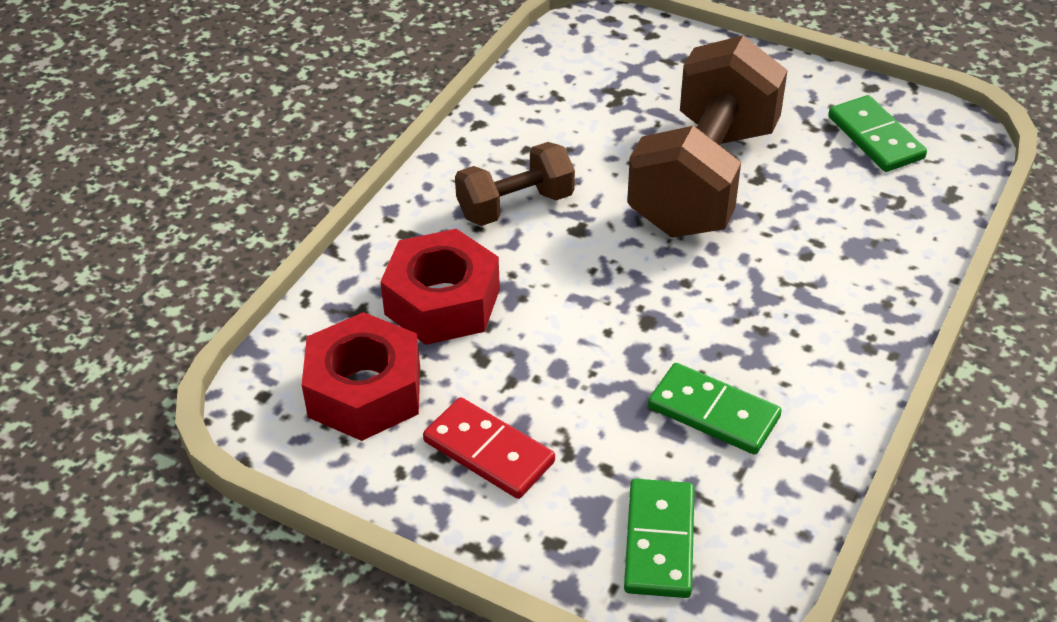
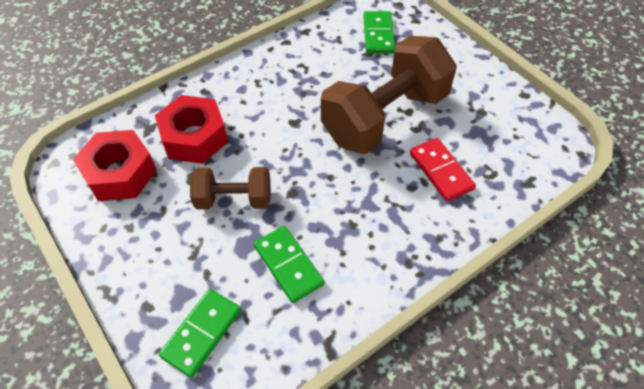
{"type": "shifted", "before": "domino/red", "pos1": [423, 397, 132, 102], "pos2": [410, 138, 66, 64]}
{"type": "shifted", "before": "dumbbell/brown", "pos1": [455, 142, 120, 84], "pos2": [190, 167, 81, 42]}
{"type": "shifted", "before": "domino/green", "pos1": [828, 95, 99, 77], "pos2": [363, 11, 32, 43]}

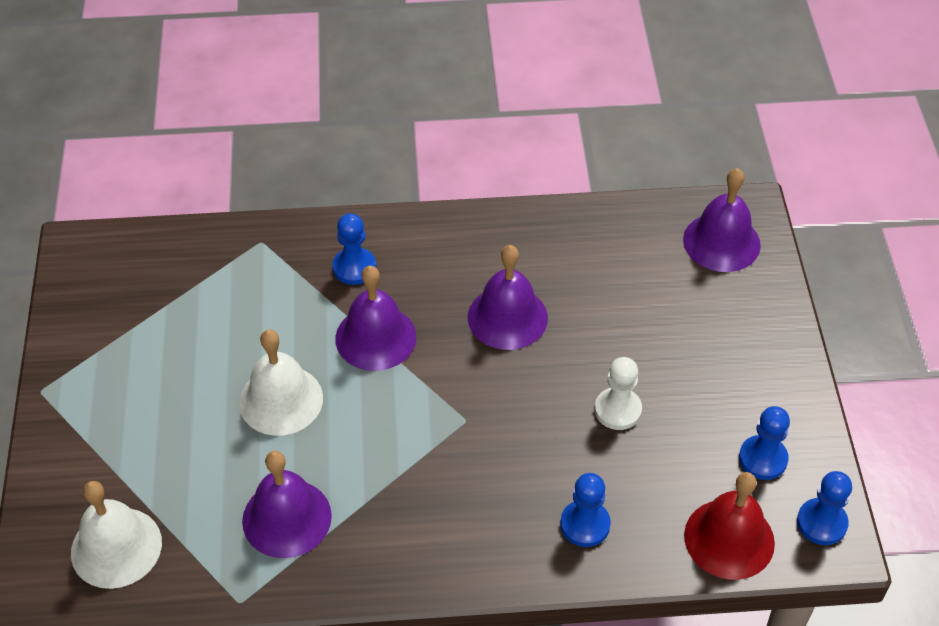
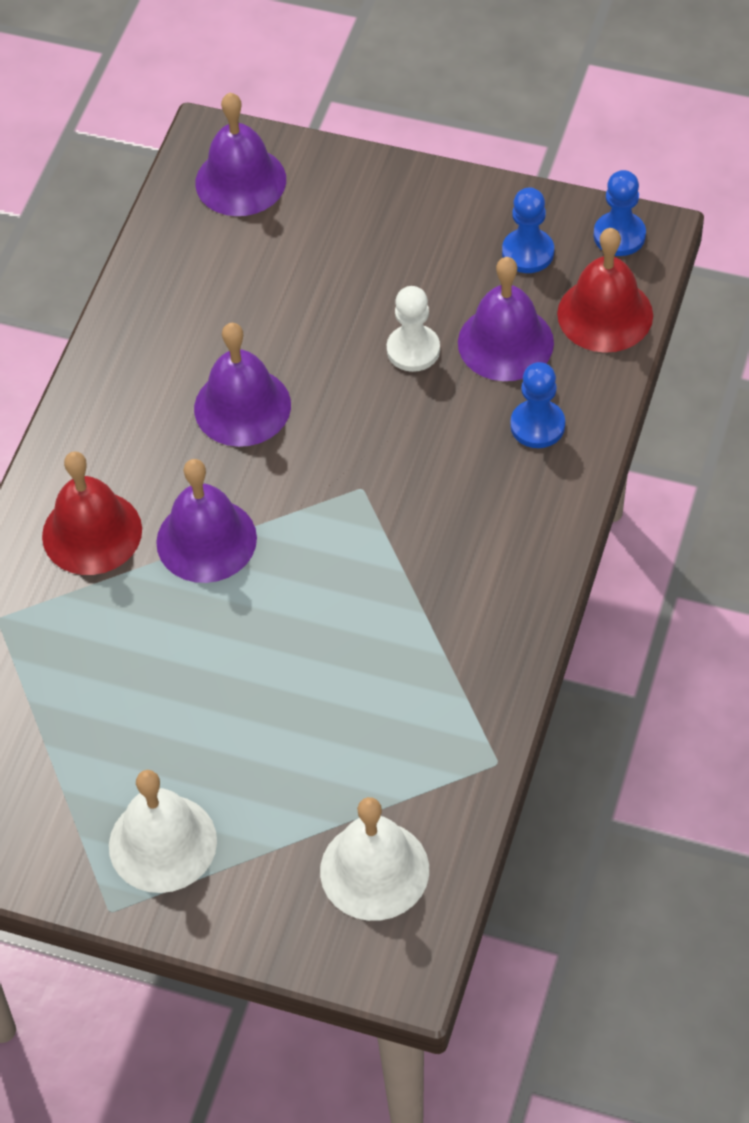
{"type": "shifted", "before": "bell/white", "pos1": [239, 330, 84, 106], "pos2": [109, 770, 108, 123]}
{"type": "shifted", "before": "bell/purple", "pos1": [242, 451, 90, 107], "pos2": [458, 257, 96, 124]}
{"type": "swapped", "before": "pawn/blue", "after": "bell/red", "pos1": [332, 213, 44, 72], "pos2": [42, 451, 100, 124]}

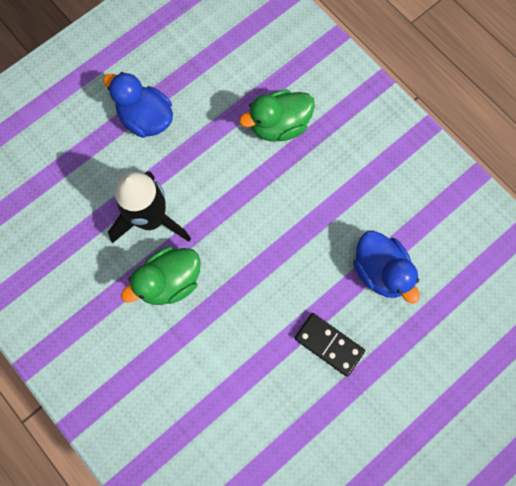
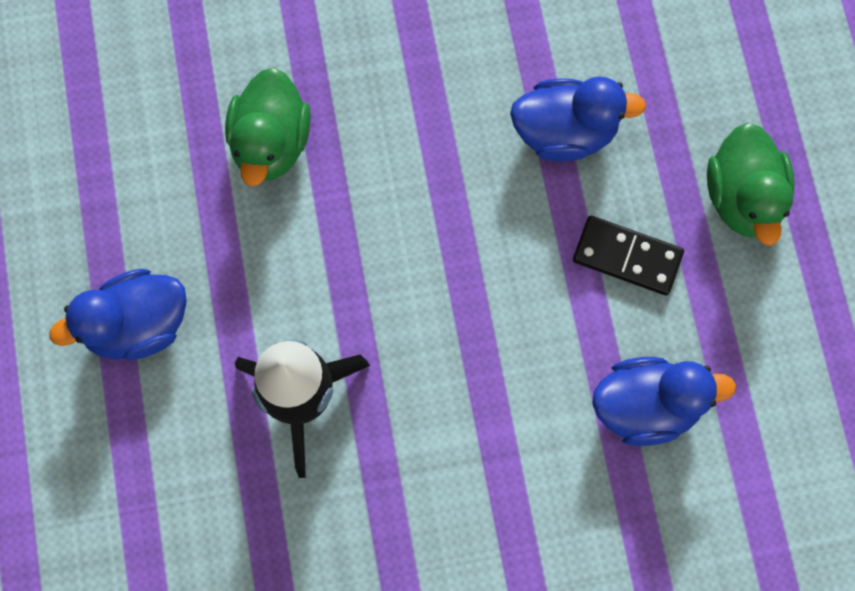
{"type": "new", "after": "duck/blue", "pos2": [592, 357, 144, 89]}
{"type": "shifted", "before": "duck/green", "pos1": [121, 247, 80, 58], "pos2": [707, 123, 88, 123]}
{"type": "rotated", "before": "domino/black", "pos1": [295, 313, 70, 63], "pos2": [573, 216, 111, 79], "turn": 45}

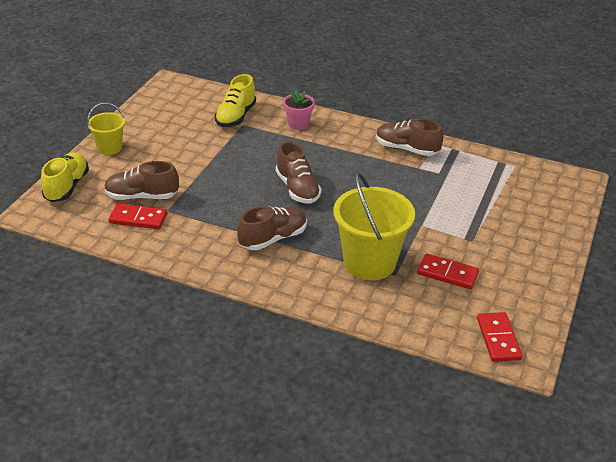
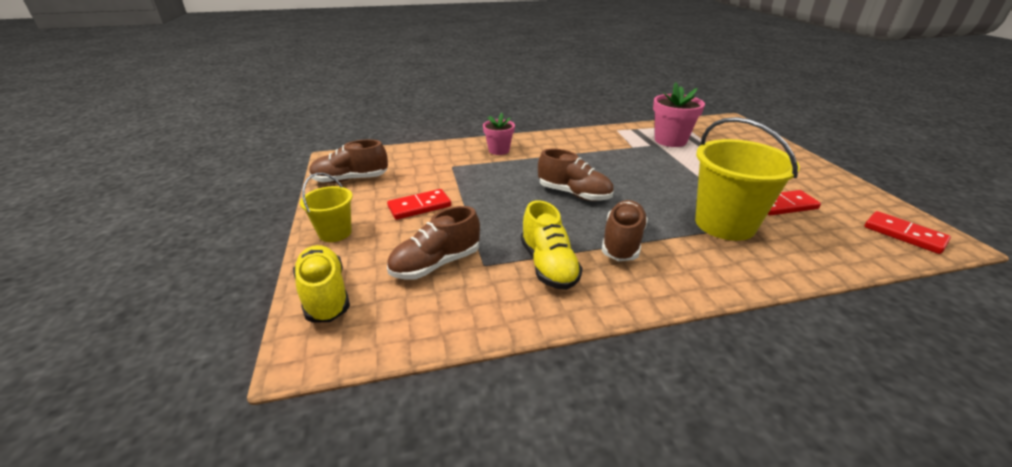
{"type": "new", "after": "flower pot/pink", "pos2": [653, 82, 52, 65]}
{"type": "shifted", "before": "domino/red", "pos1": [108, 203, 59, 26], "pos2": [387, 189, 64, 31]}
{"type": "shifted", "before": "shoe/yellow", "pos1": [215, 74, 41, 53], "pos2": [521, 200, 62, 90]}
{"type": "shifted", "before": "shoe/brown", "pos1": [376, 119, 67, 37], "pos2": [309, 139, 79, 44]}

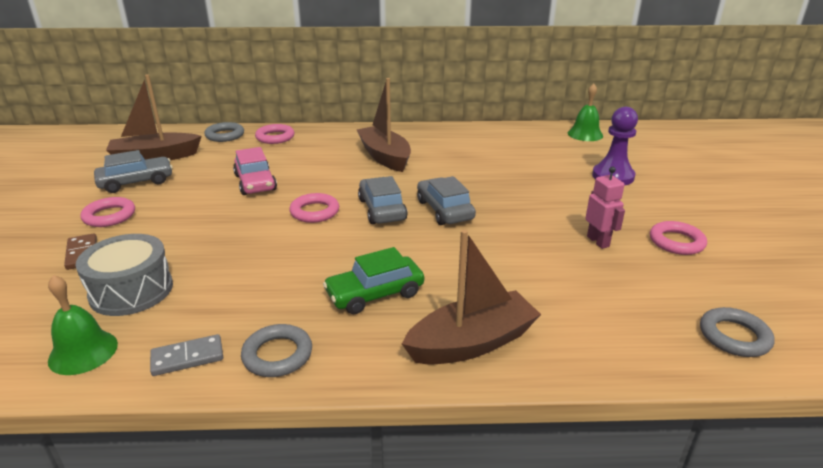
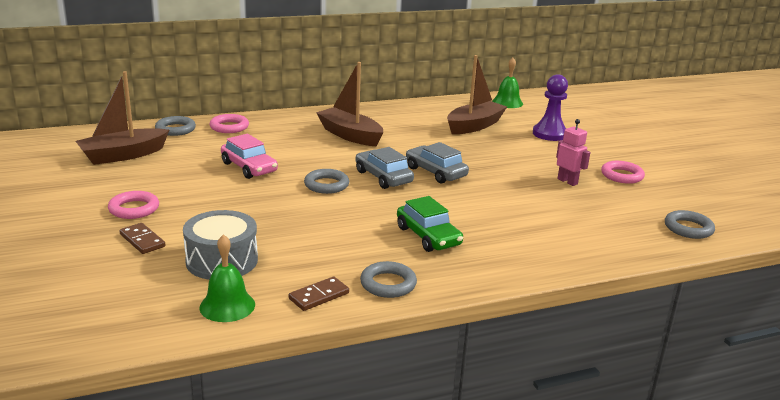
{"type": "gone", "before": "car/grey", "pos1": [94, 150, 79, 43]}
{"type": "shifted", "before": "boat/brown", "pos1": [402, 230, 139, 135], "pos2": [447, 55, 60, 79]}
{"type": "repainted", "before": "domino/grey", "after": "domino/brown", "pos1": [150, 334, 73, 42], "pos2": [289, 277, 60, 34]}
{"type": "repainted", "before": "ring/pink", "after": "ring/grey", "pos1": [289, 193, 50, 30], "pos2": [304, 169, 45, 25]}
{"type": "rotated", "before": "car/green", "pos1": [323, 247, 101, 67], "pos2": [397, 196, 66, 56], "turn": -75}

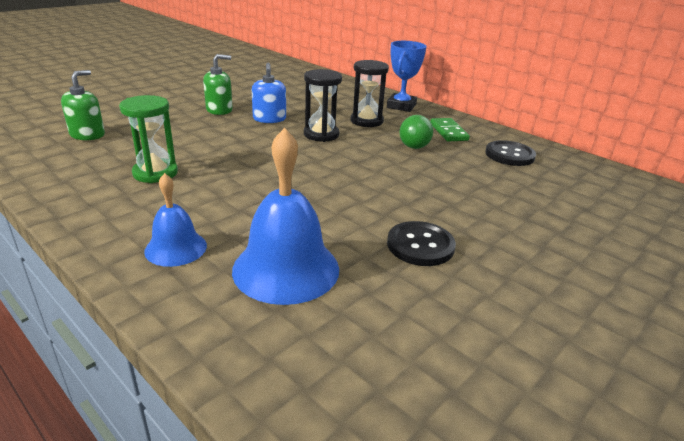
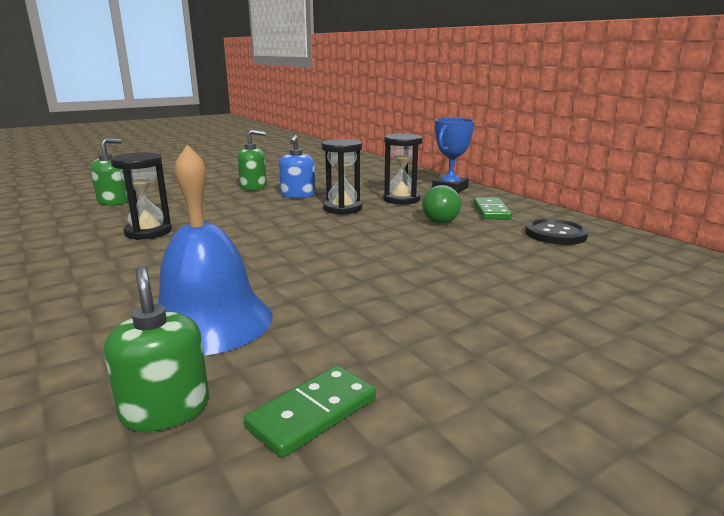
{"type": "gone", "before": "bell/blue", "pos1": [144, 173, 63, 94]}
{"type": "gone", "before": "button/black", "pos1": [387, 221, 69, 45]}
{"type": "new", "after": "soap dispenser/green", "pos2": [104, 265, 105, 167]}
{"type": "new", "after": "domino/green", "pos2": [244, 365, 132, 93]}
{"type": "repainted", "before": "hourglass/green", "after": "hourglass/black", "pos1": [119, 95, 59, 88], "pos2": [111, 152, 61, 88]}

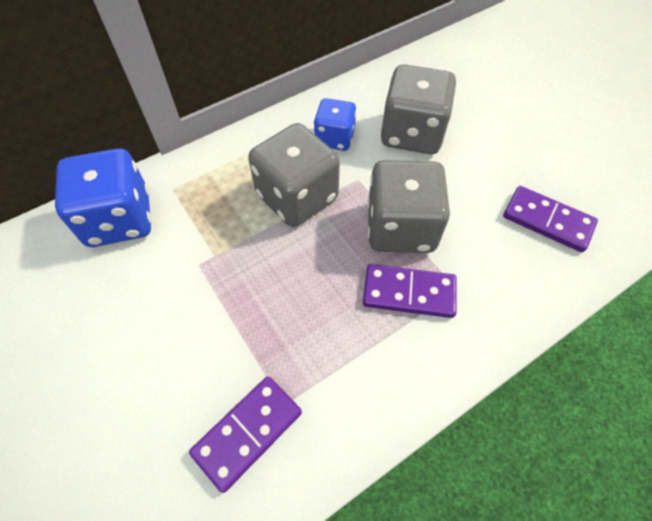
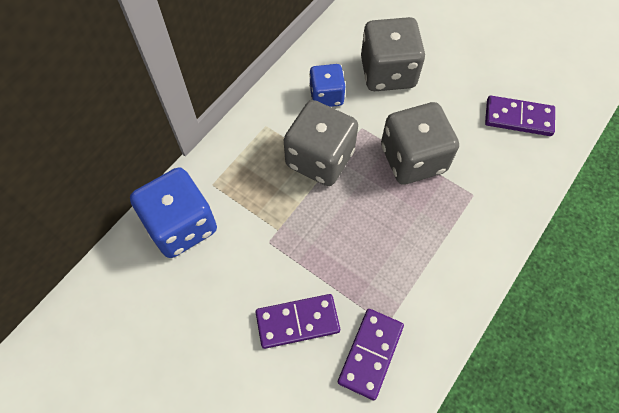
{"type": "shifted", "before": "domino/purple", "pos1": [363, 264, 94, 54], "pos2": [256, 294, 84, 55]}

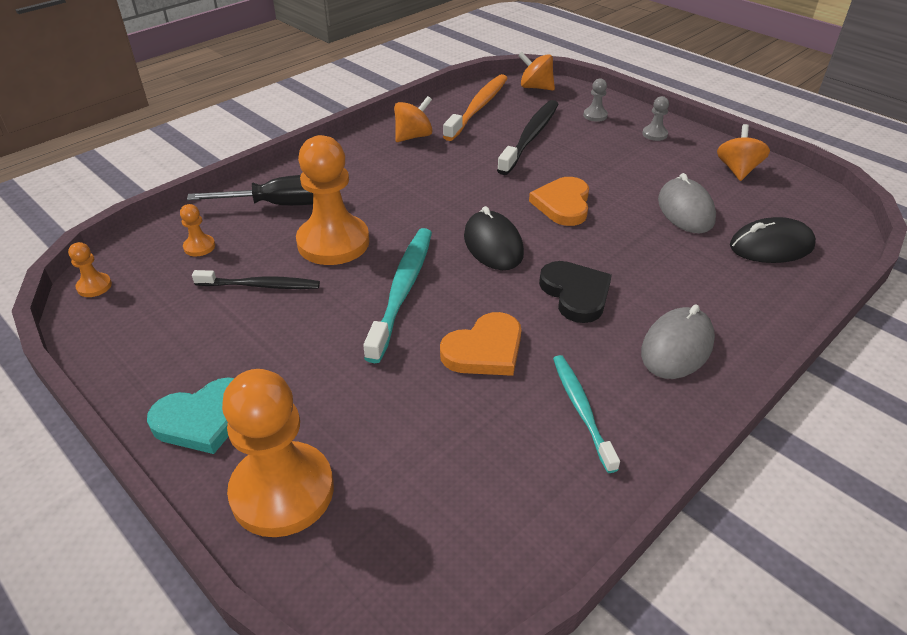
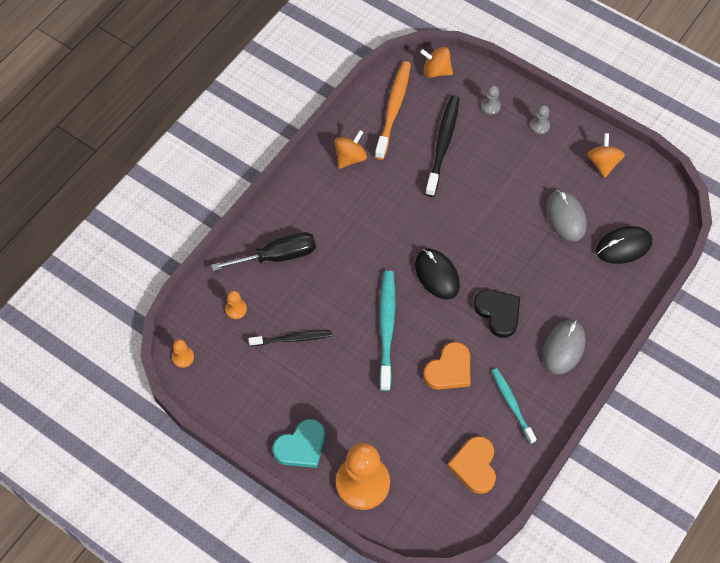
{"type": "gone", "before": "pawn/orange", "pos1": [296, 135, 73, 130]}
{"type": "shifted", "before": "heart/orange", "pos1": [529, 177, 60, 49], "pos2": [447, 436, 49, 58]}

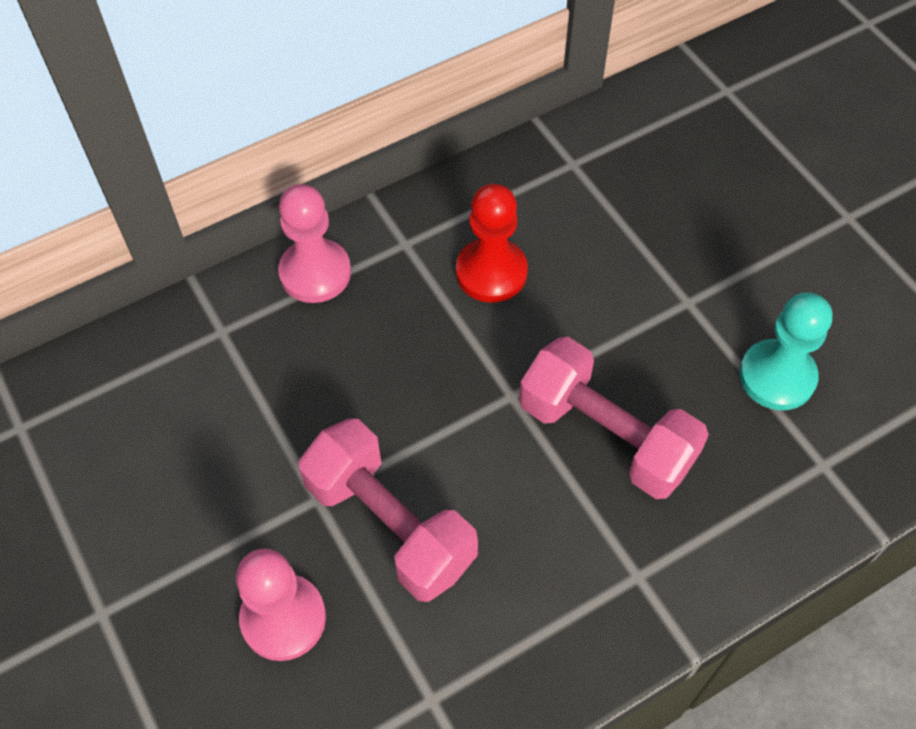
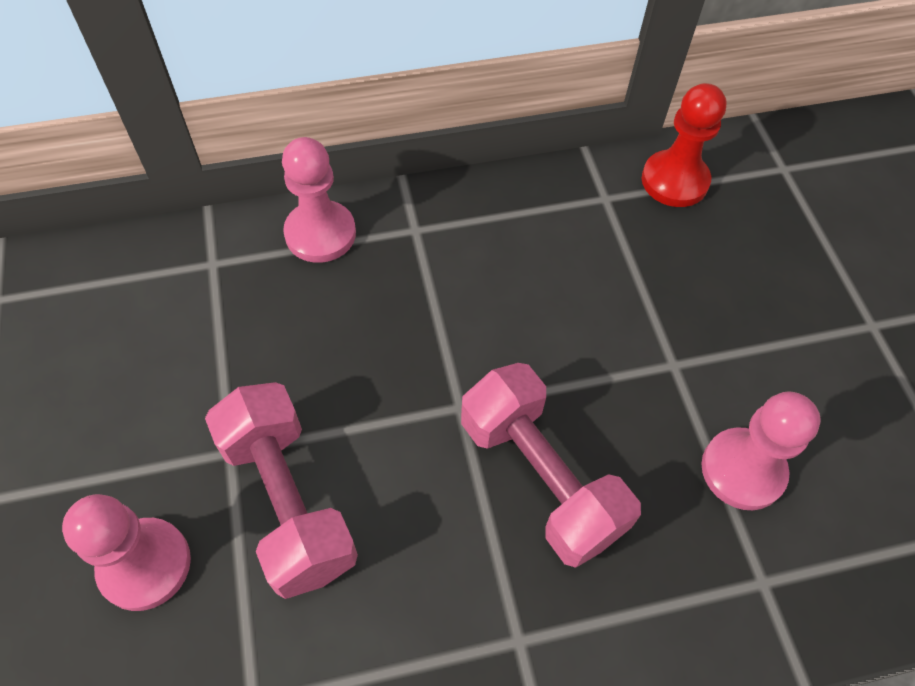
{"type": "shifted", "before": "pawn/red", "pos1": [456, 184, 72, 119], "pos2": [642, 83, 85, 124]}
{"type": "repainted", "before": "pawn/turquoise", "after": "pawn/pink", "pos1": [739, 292, 93, 118], "pos2": [701, 391, 120, 119]}

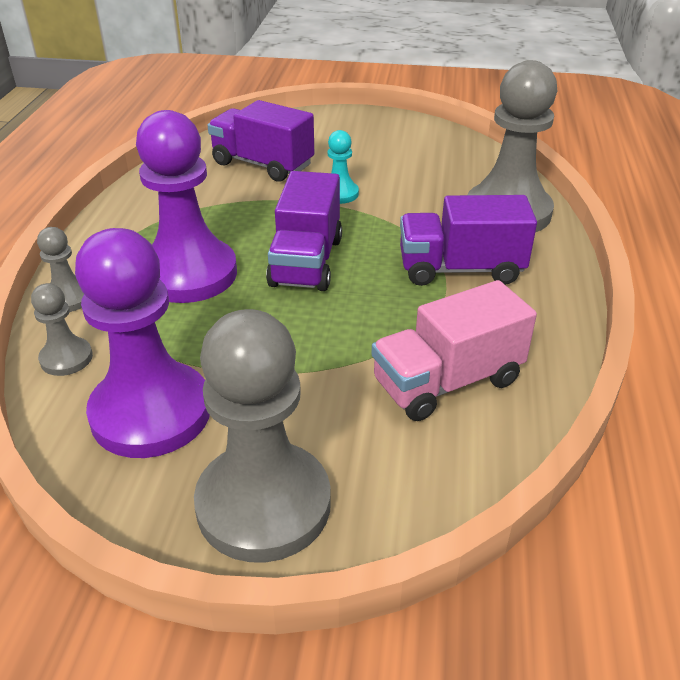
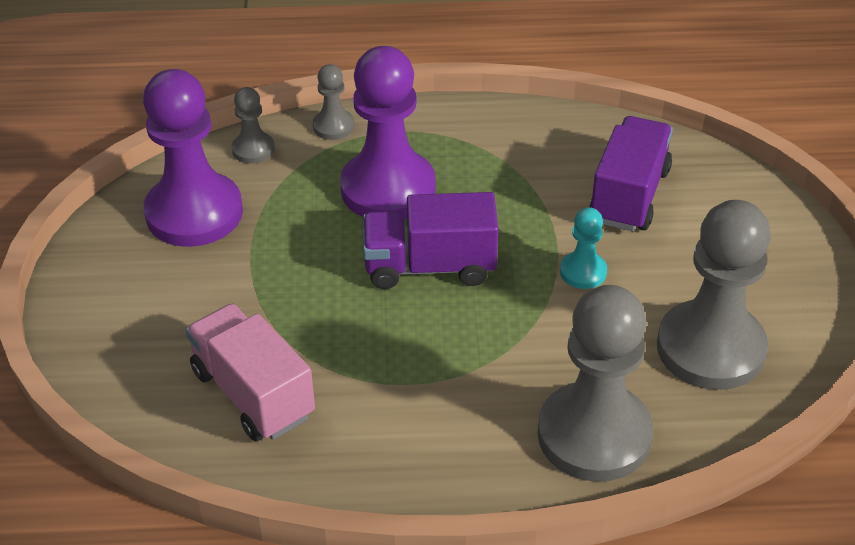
{"type": "gone", "before": "truck/purple", "pos1": [400, 195, 137, 91]}
{"type": "shifted", "before": "pawn/grey", "pos1": [194, 309, 137, 254], "pos2": [657, 200, 114, 190]}

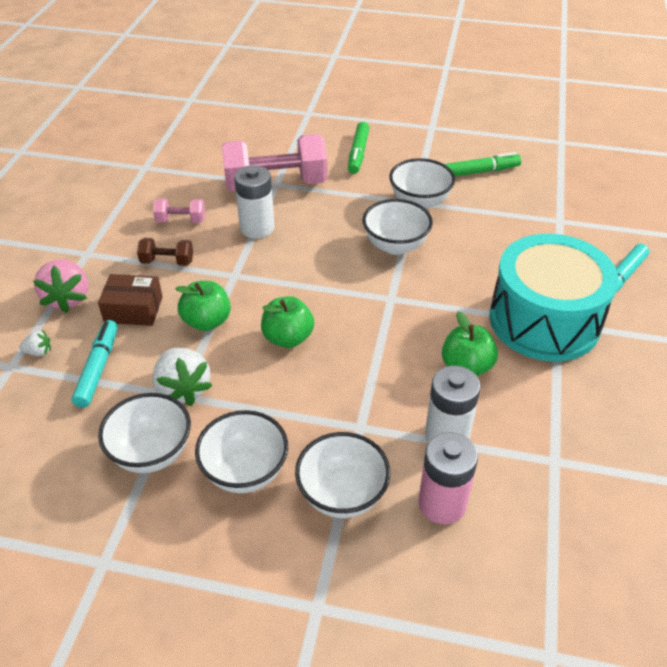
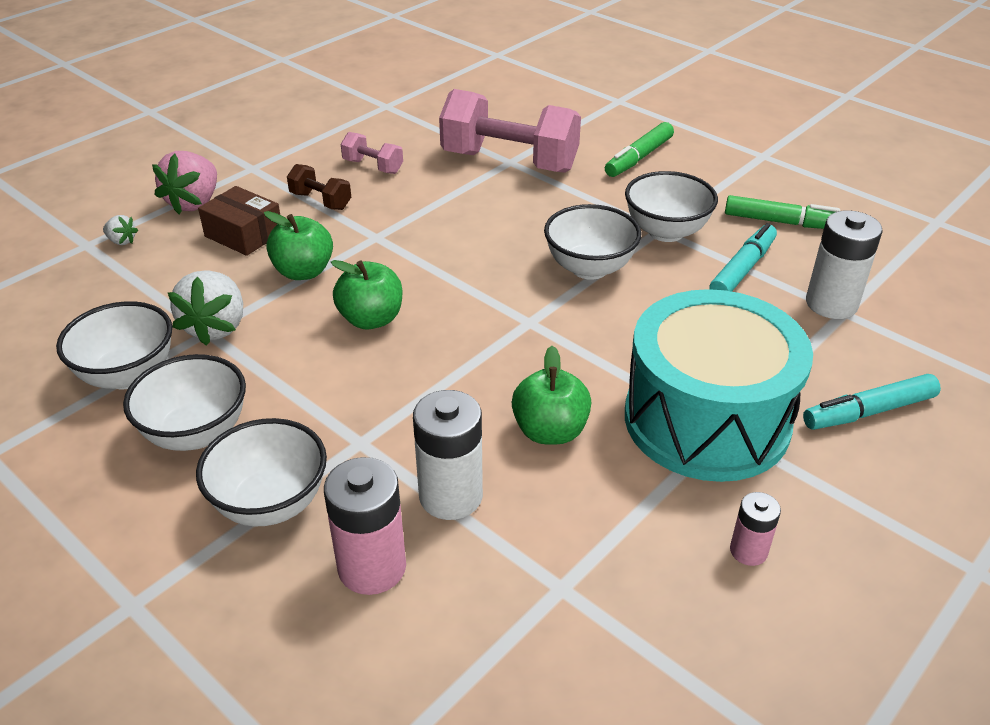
{"type": "new", "after": "battery/pink", "pos2": [730, 492, 51, 74]}
{"type": "shifted", "before": "marker/turquoise", "pos1": [71, 320, 47, 88], "pos2": [709, 223, 68, 69]}
{"type": "shifted", "before": "battery/white", "pos1": [234, 165, 40, 74], "pos2": [806, 210, 77, 109]}

